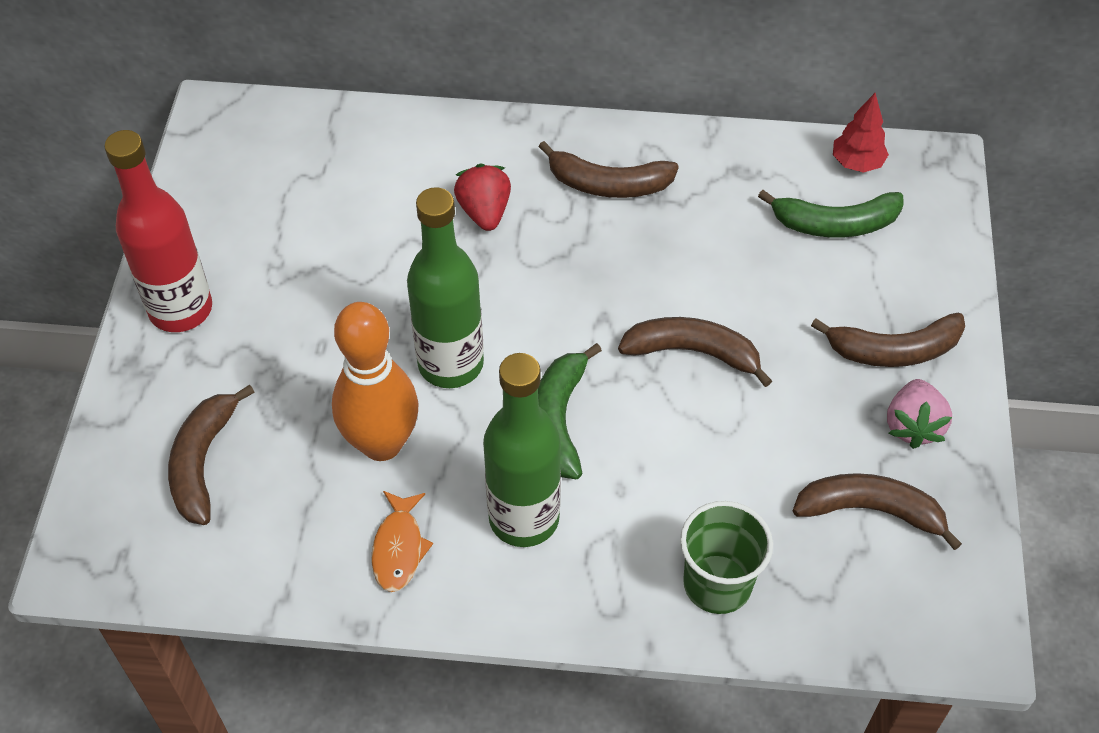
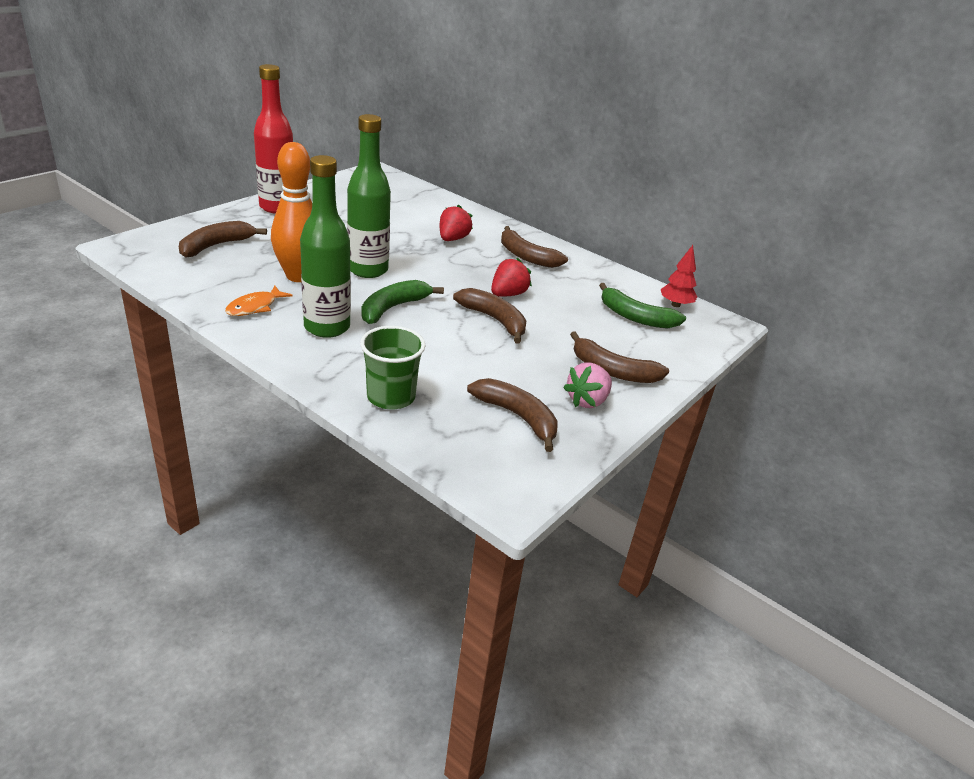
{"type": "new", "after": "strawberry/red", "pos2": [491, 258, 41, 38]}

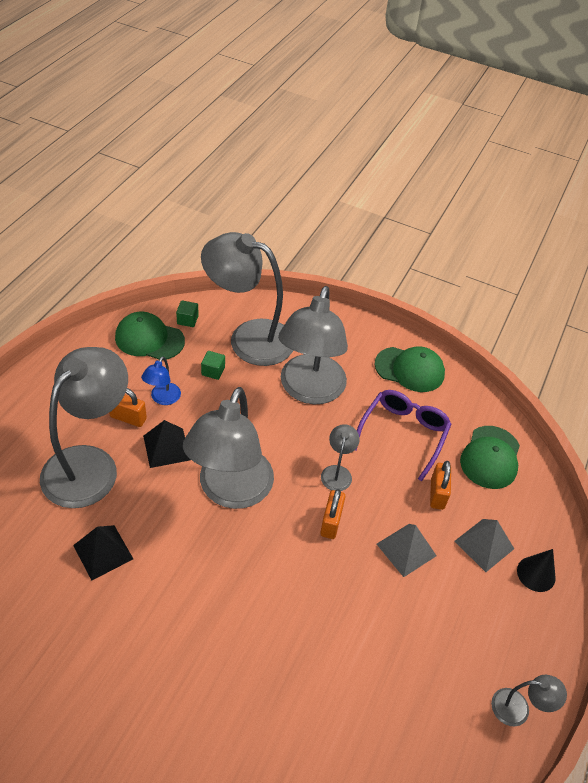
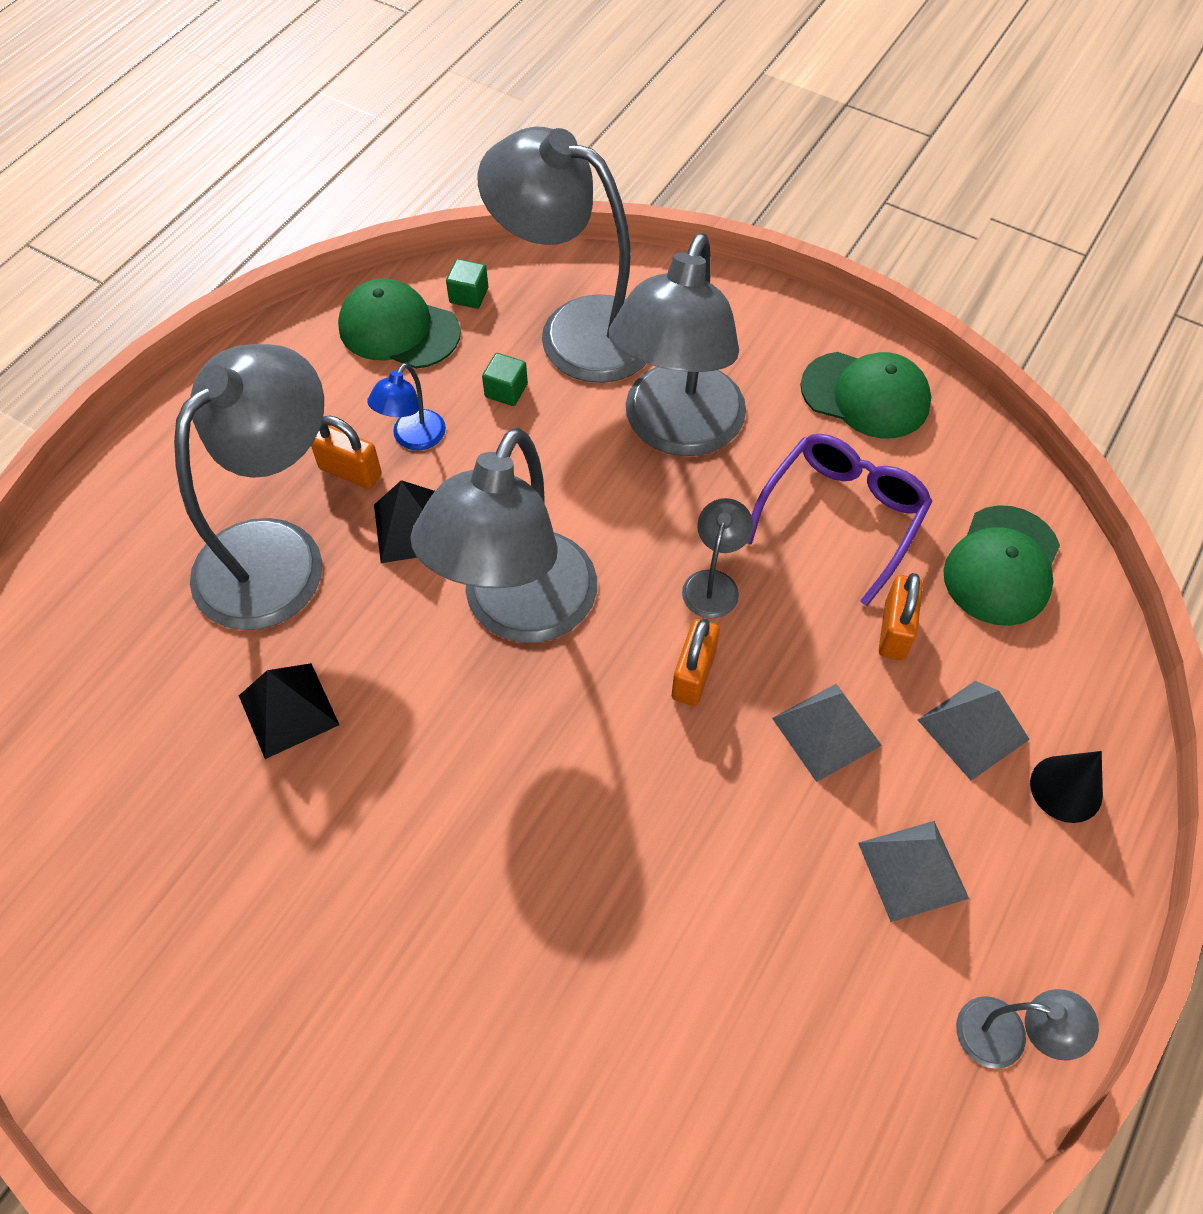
{"type": "new", "after": "pyramid/grey", "pos2": [858, 821, 111, 101]}

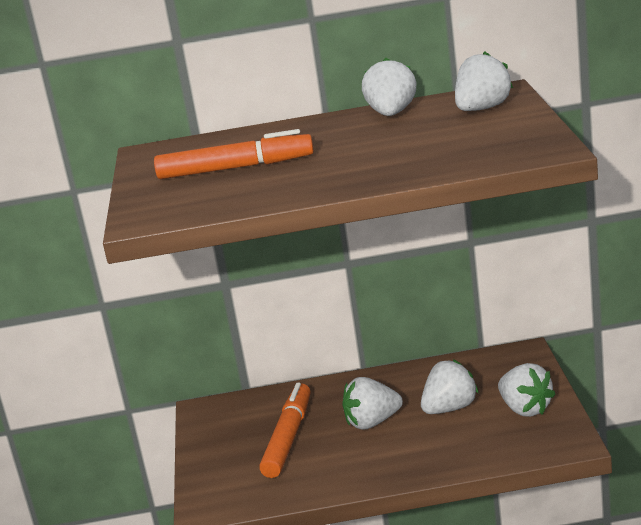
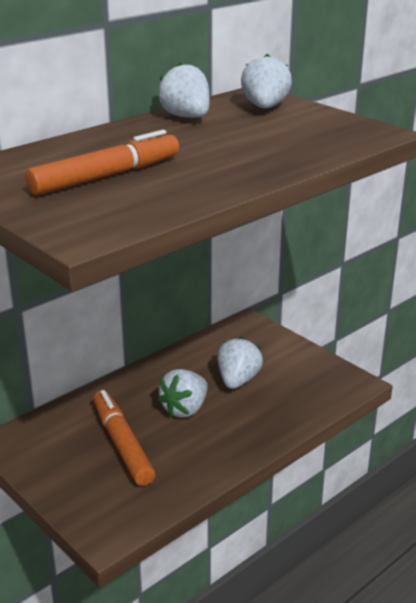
{"type": "gone", "before": "strawberry/white", "pos1": [498, 363, 58, 54]}

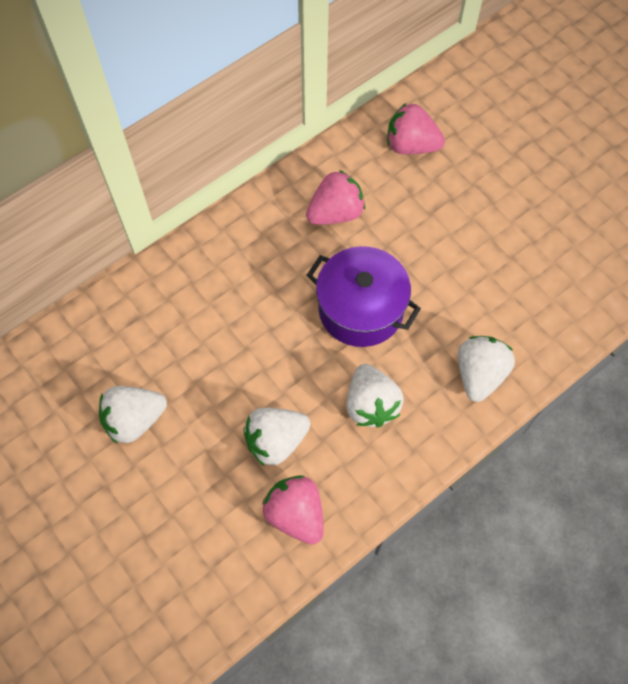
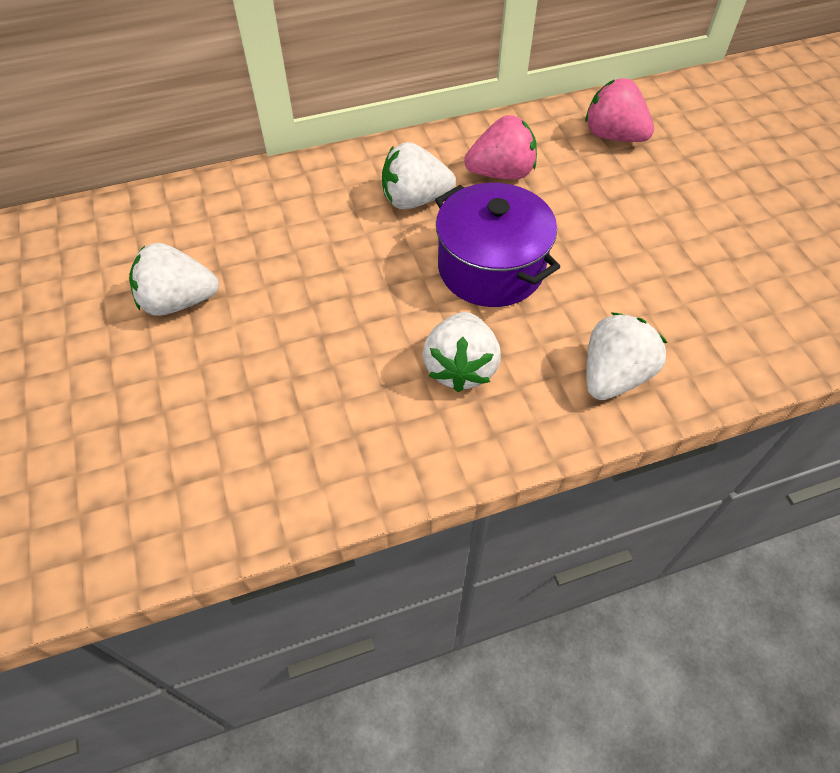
{"type": "gone", "before": "strawberry/pink", "pos1": [262, 476, 62, 69]}
{"type": "shifted", "before": "strawberry/white", "pos1": [244, 408, 66, 59], "pos2": [382, 142, 74, 67]}

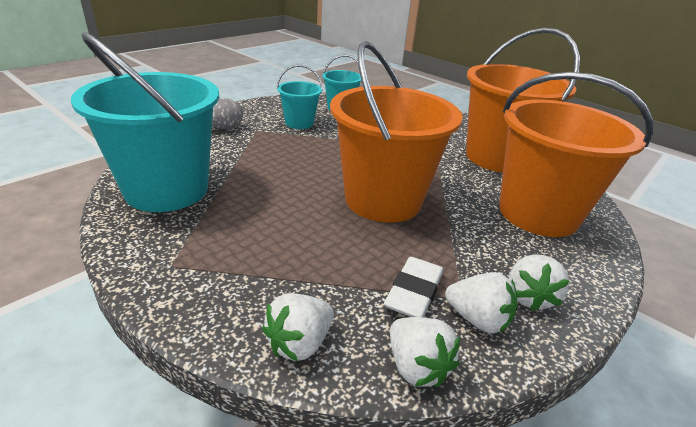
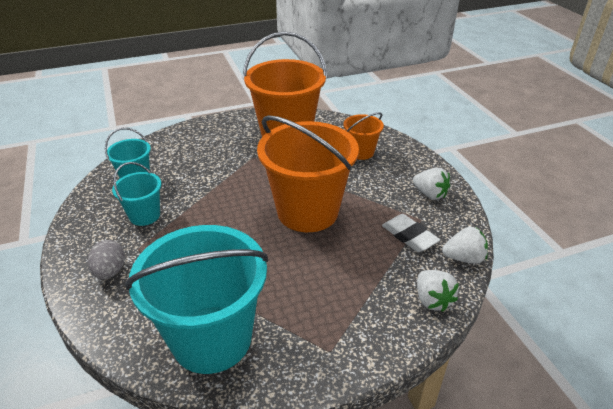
{"type": "gone", "before": "strawberry/white", "pos1": [445, 272, 72, 61]}
{"type": "scaled", "before": "bucket/orange", "pos1": [499, 72, 155, 165], "pos2": [343, 112, 41, 48], "scale": 0.49}

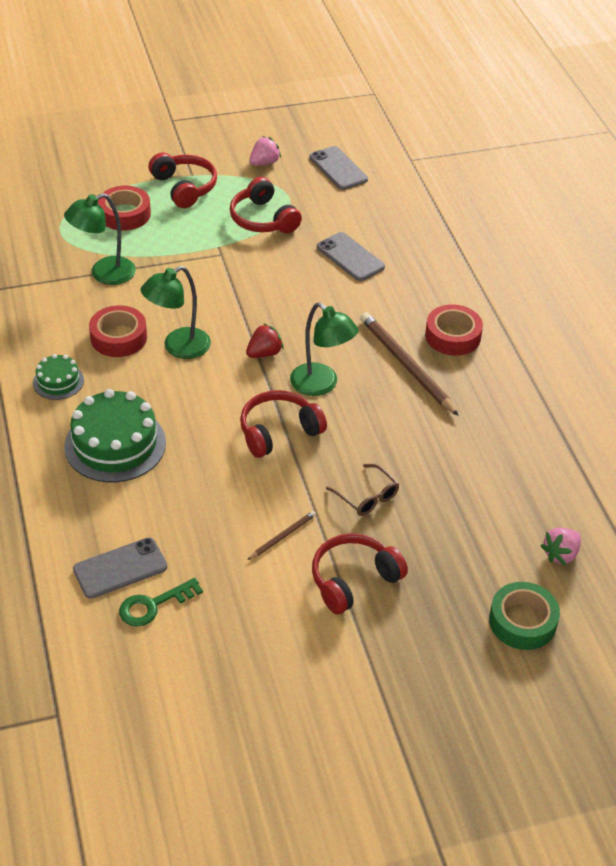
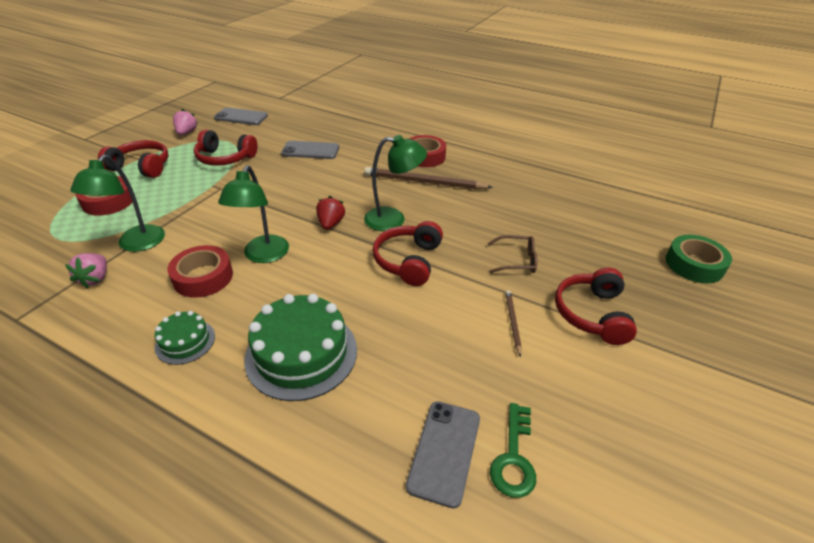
{"type": "shifted", "before": "strawberry/pink", "pos1": [541, 528, 40, 37], "pos2": [65, 253, 42, 35]}

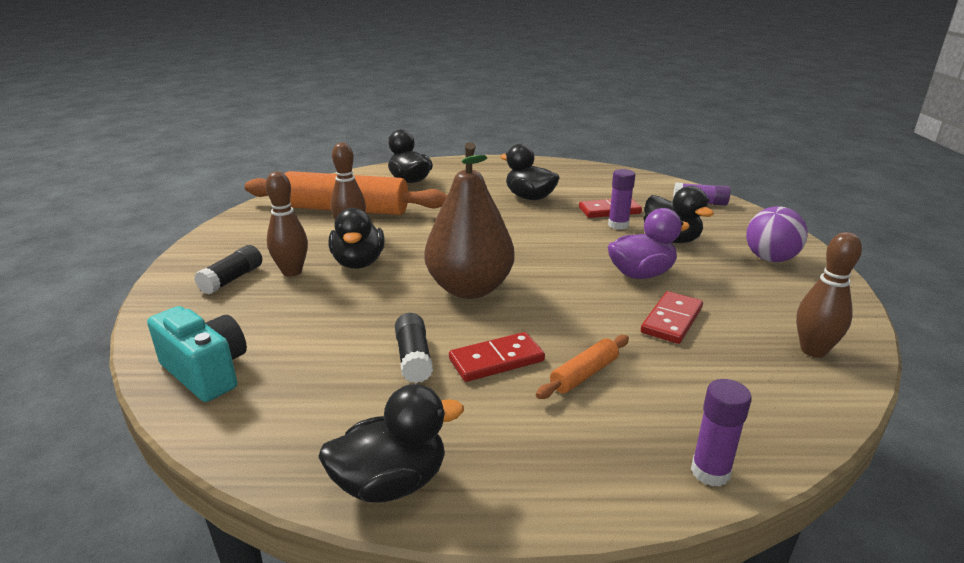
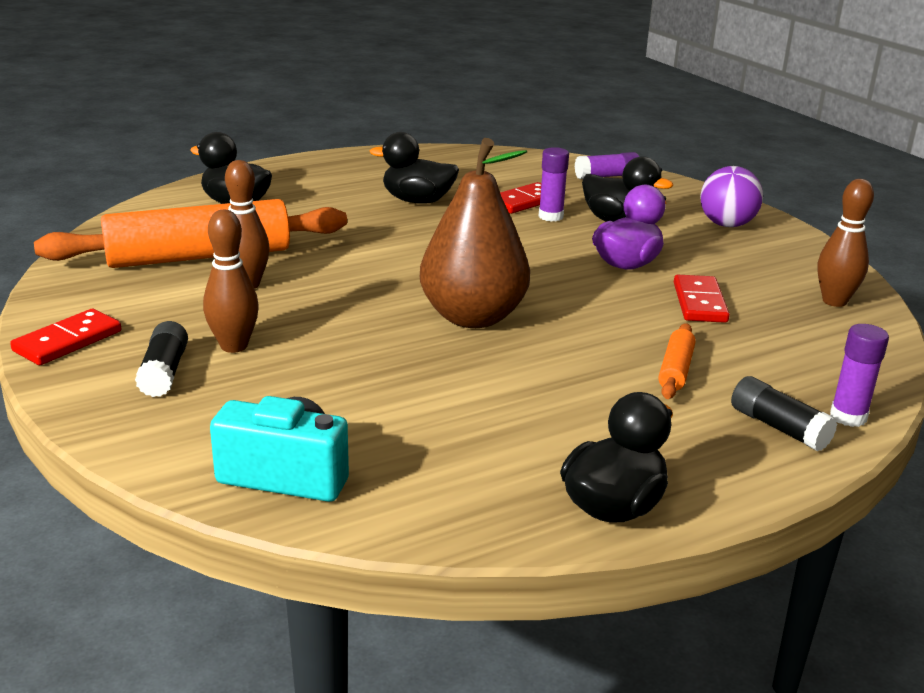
{"type": "gone", "before": "duck/black", "pos1": [329, 208, 56, 61]}
{"type": "shifted", "before": "glue stick/black", "pos1": [395, 313, 38, 70], "pos2": [731, 376, 107, 75]}
{"type": "shifted", "before": "domino/red", "pos1": [449, 332, 96, 50], "pos2": [10, 309, 111, 56]}

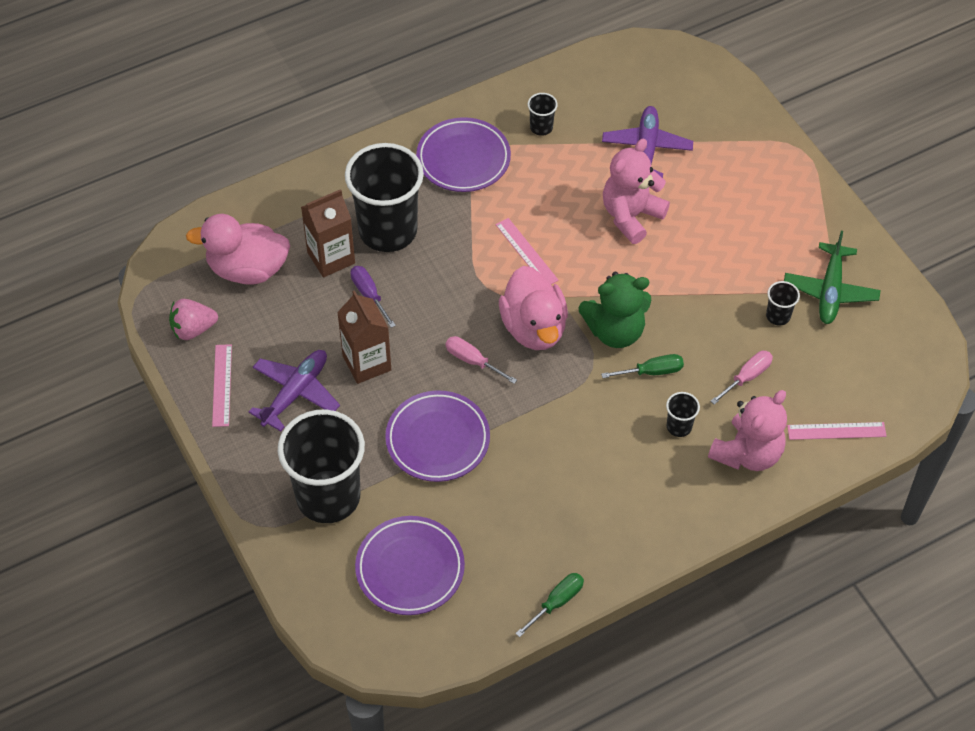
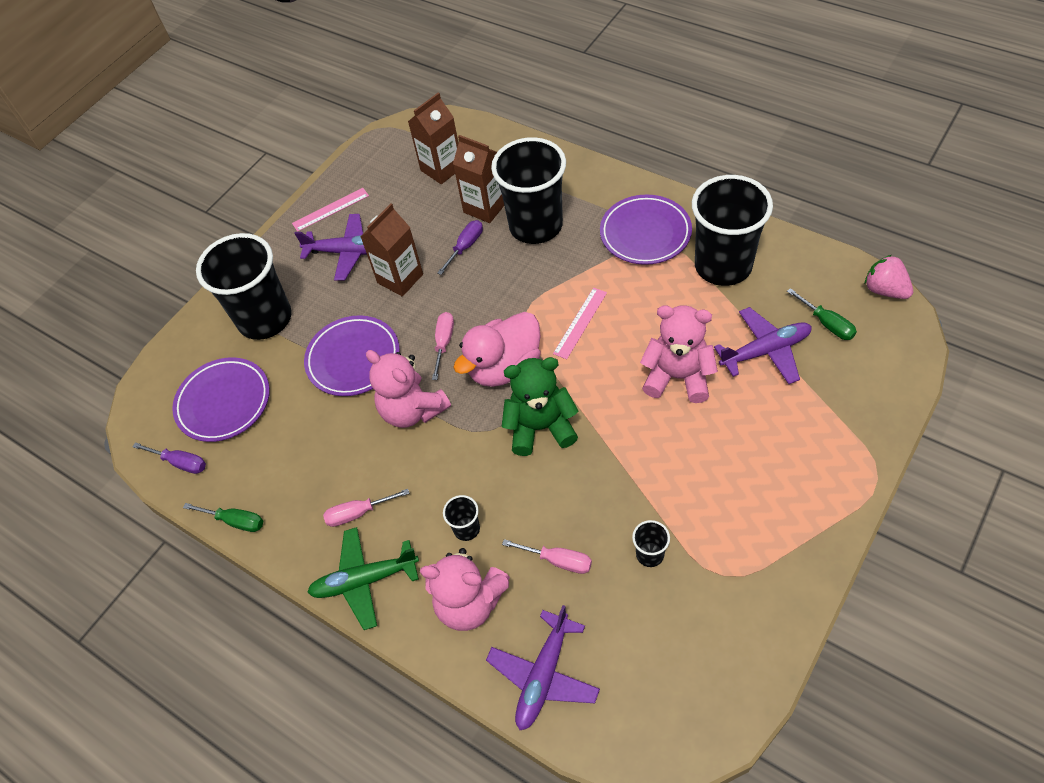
{"type": "new", "after": "screwdriver/purple", "pos2": [132, 442, 74, 32]}
{"type": "new", "after": "screwdriver/pink", "pos2": [323, 489, 87, 38]}
{"type": "new", "after": "teddy bear/pink", "pos2": [366, 350, 85, 78]}
{"type": "shifted", "before": "strawberry/pink", "pos1": [169, 299, 49, 41], "pos2": [865, 255, 48, 44]}
{"type": "shifted", "before": "screwdriver/green", "pos1": [601, 354, 83, 24], "pos2": [787, 288, 70, 52]}
{"type": "shifted", "before": "plane/green", "pos1": [784, 231, 97, 93], "pos2": [307, 527, 112, 103]}
{"type": "swapped", "before": "duck/pink", "after": "carton/brown", "pos1": [186, 214, 104, 71], "pos2": [408, 93, 51, 91]}
{"type": "swapped", "before": "ruler/pink", "after": "plane/purple", "pos1": [787, 422, 100, 18], "pos2": [486, 605, 114, 125]}
{"type": "rotated", "before": "teddy bear/green", "pos1": [579, 272, 72, 76], "pos2": [502, 357, 77, 99], "turn": 120}
{"type": "scaled", "before": "cup/black", "pos1": [528, 93, 30, 43], "pos2": [692, 175, 81, 111], "scale": 2.45}

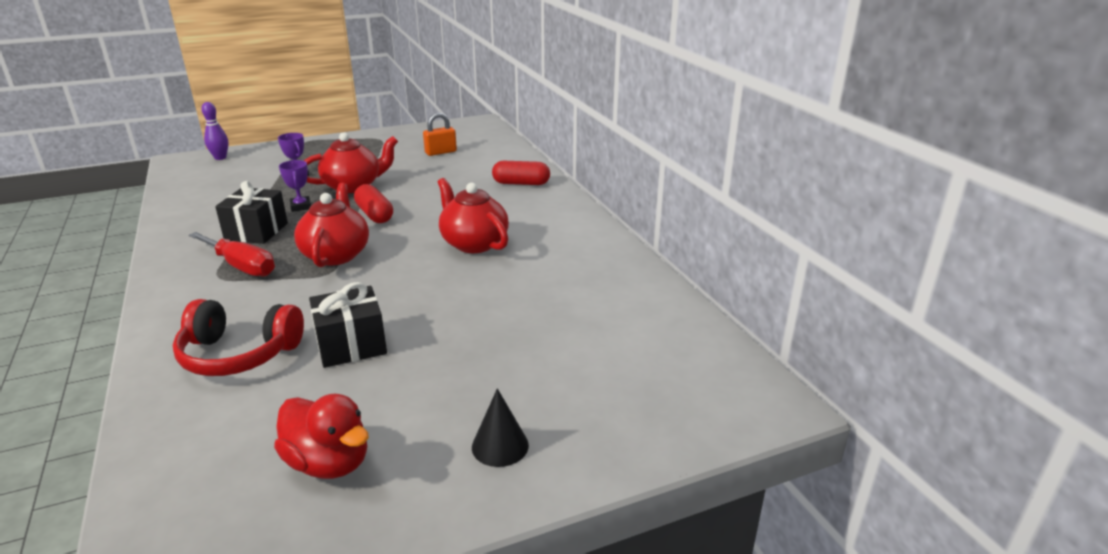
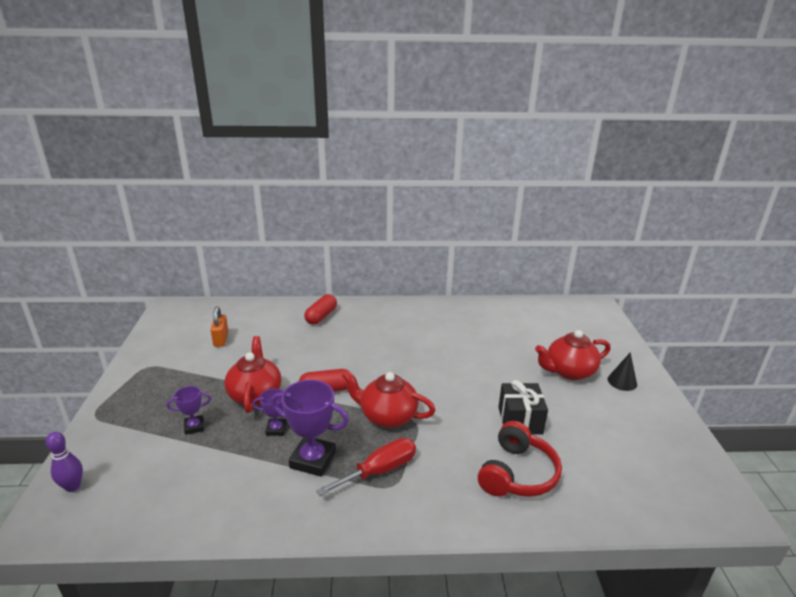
{"type": "gone", "before": "duck/red", "pos1": [274, 394, 95, 85]}
{"type": "shifted", "before": "teapot/red", "pos1": [438, 178, 71, 75], "pos2": [535, 330, 76, 50]}
{"type": "swapped", "before": "gift/black", "after": "trophy/purple", "pos1": [215, 181, 73, 63], "pos2": [271, 380, 78, 97]}

